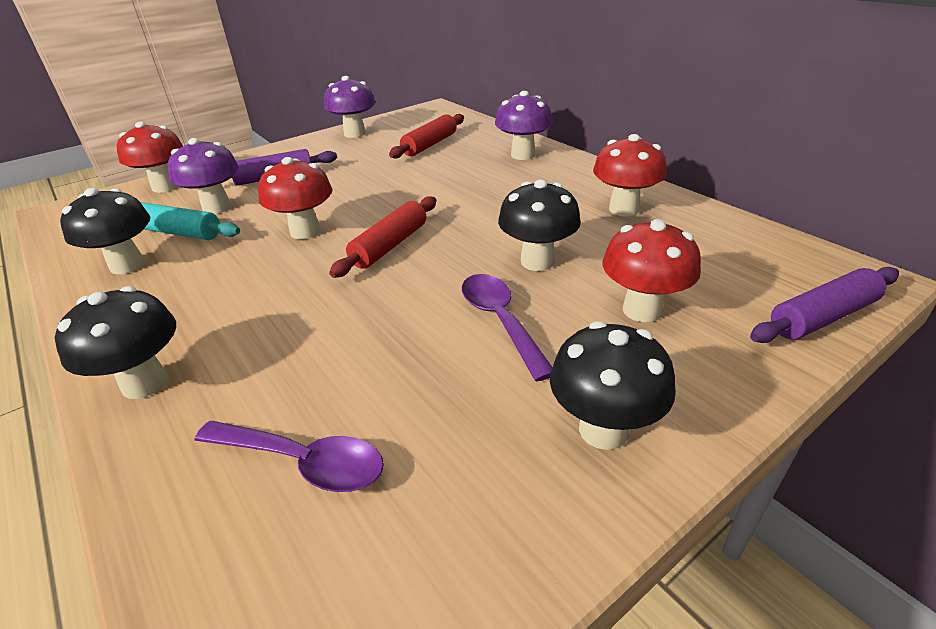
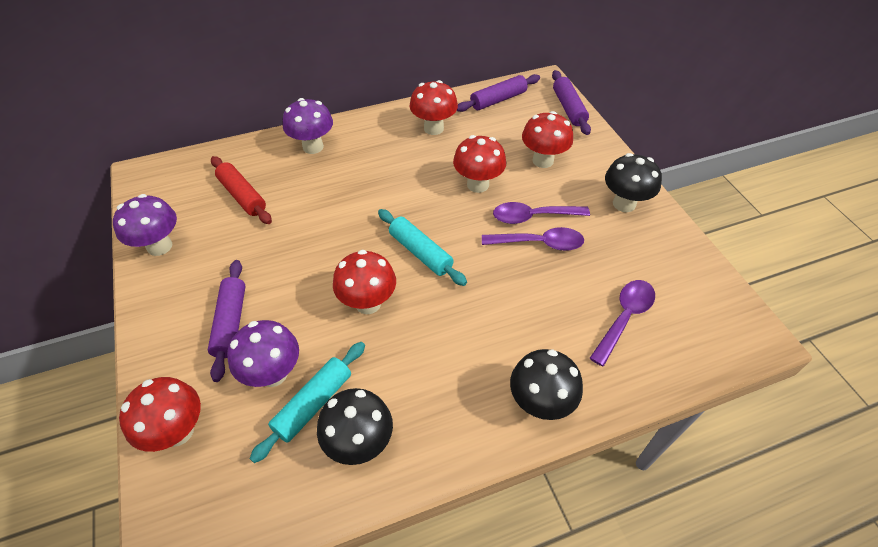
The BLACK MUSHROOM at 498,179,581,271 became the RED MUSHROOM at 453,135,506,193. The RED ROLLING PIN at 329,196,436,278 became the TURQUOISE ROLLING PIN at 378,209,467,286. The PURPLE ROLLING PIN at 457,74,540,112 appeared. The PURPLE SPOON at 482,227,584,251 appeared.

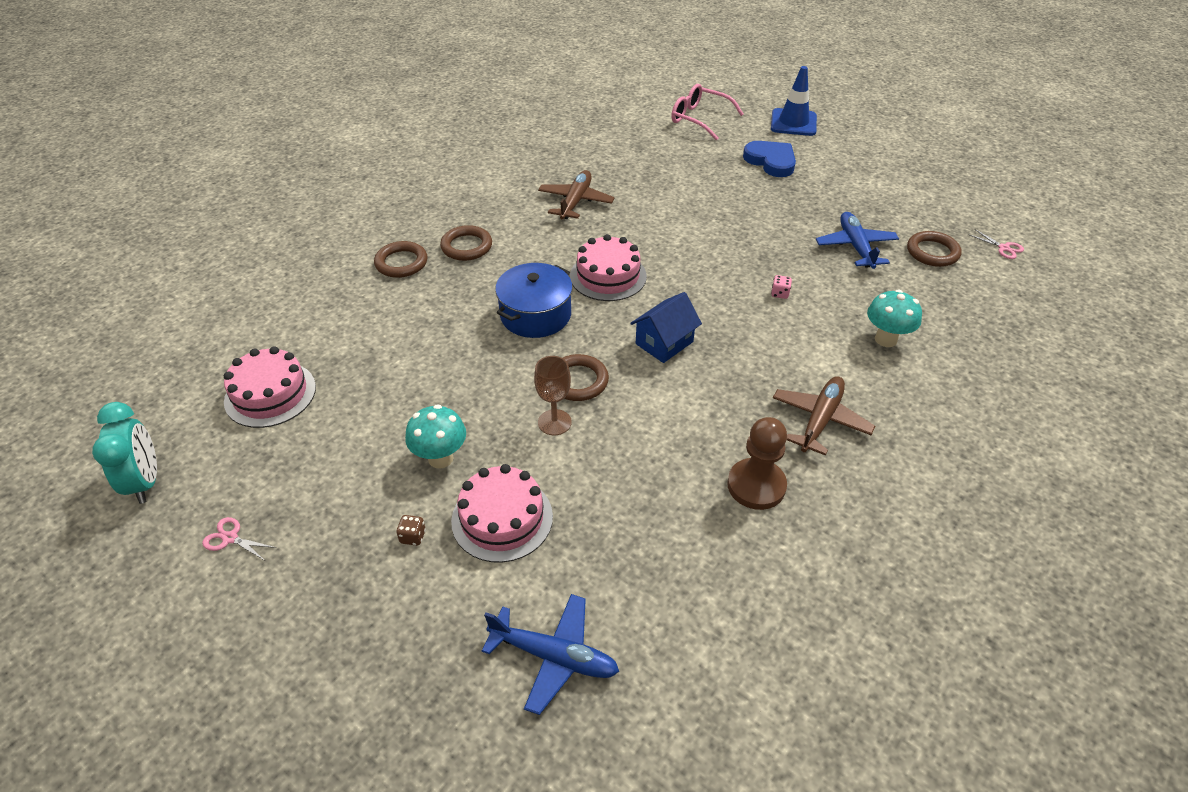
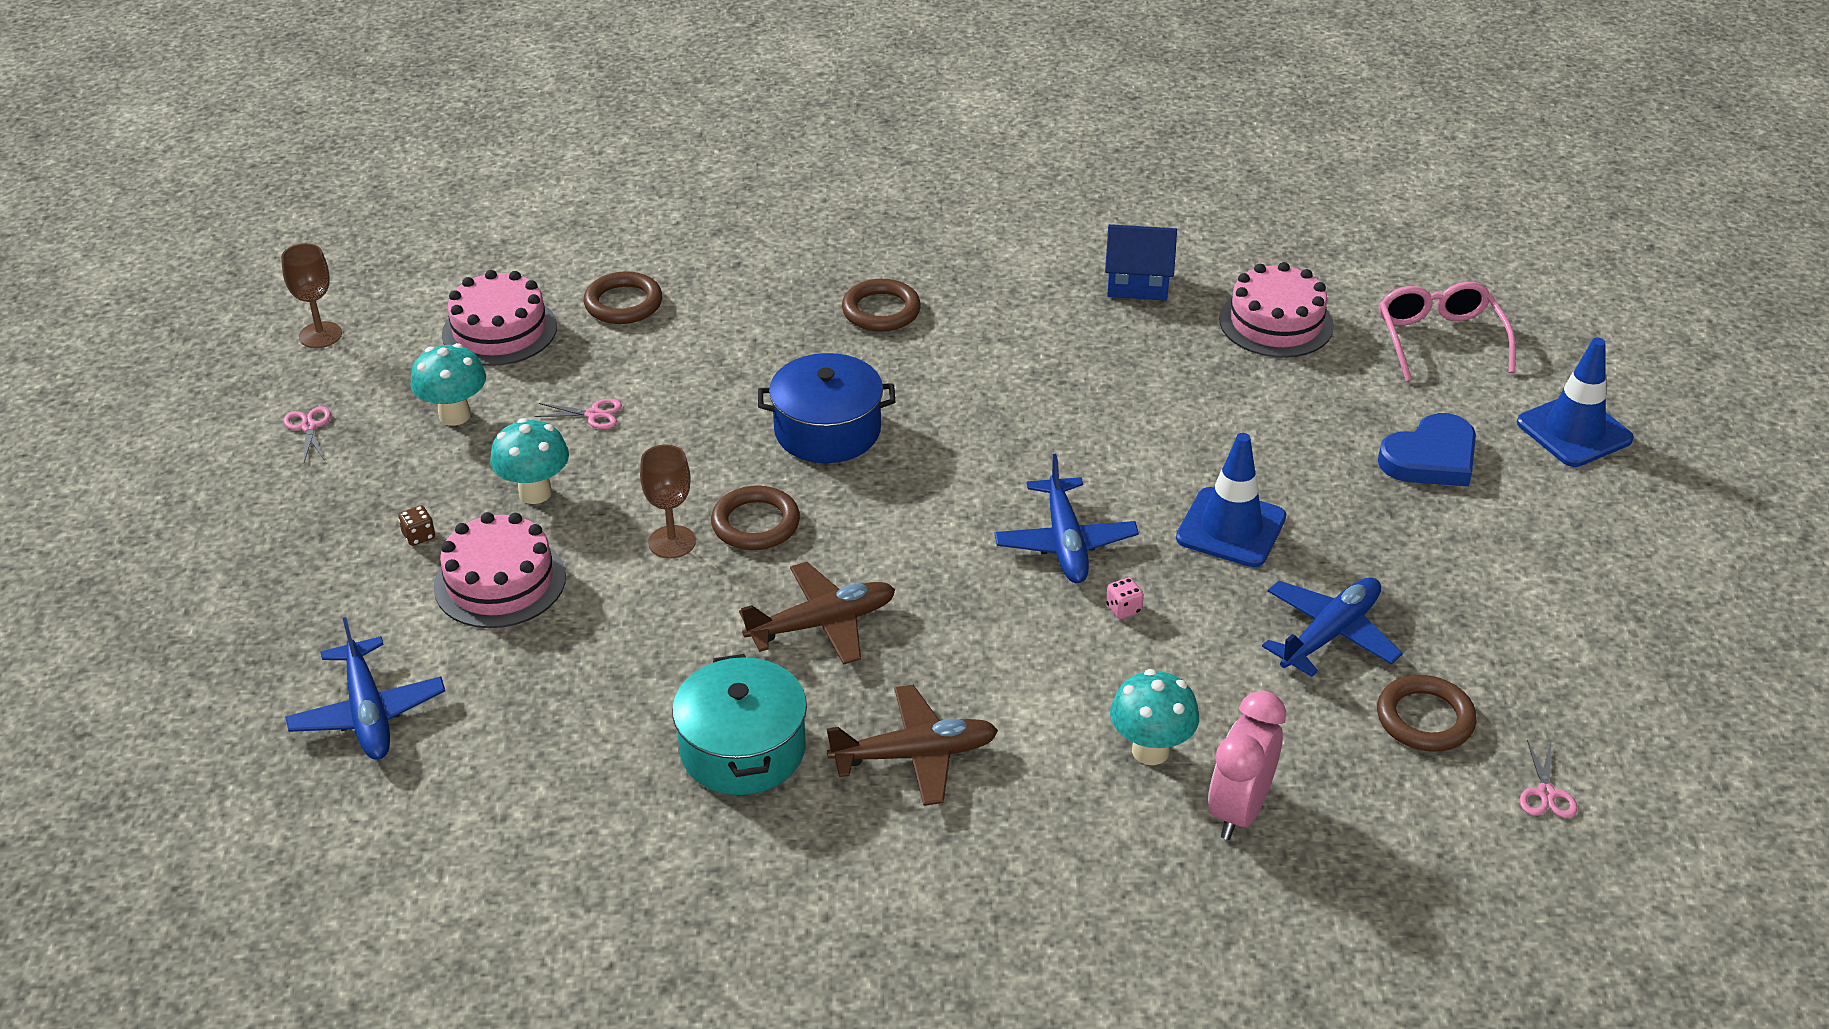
The BLUE HEART at 743,141,796,177 turned 45 degrees clockwise. The BROWN PLANE moved from 538,170,615,219 to 739,562,895,665. The PINK CAKE moved from 570,234,647,301 to 1219,262,1334,358. The BROWN RING moved from 374,241,428,278 to 584,271,662,324. The BLUE HOUSE moved from 630,292,702,363 to 1105,224,1177,300. The TURQUOISE CLOCK at 92,402,157,504 was replaced by the BROWN GOBLET at 281,243,342,348. The BROWN PAWN at 727,417,787,510 was replaced by the TURQUOISE POT at 672,654,807,795. The TURQUOISE MUSHROOM at 410,343,486,426 appeared. The PINK SCISSORS at 534,399,622,429 appeared. The BLUE TRAFFIC CONE at 1176,433,1286,567 appeared. The BLUE PLANE at 994,454,1139,583 appeared. The PINK CLOCK at 1208,691,1286,840 appeared.

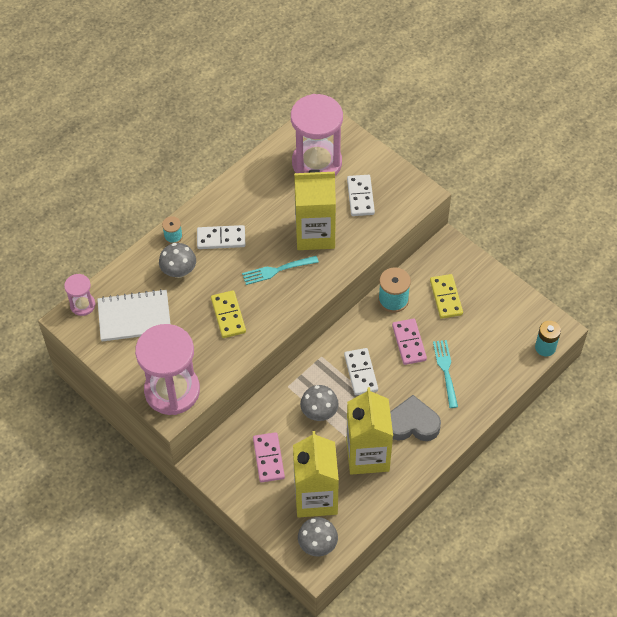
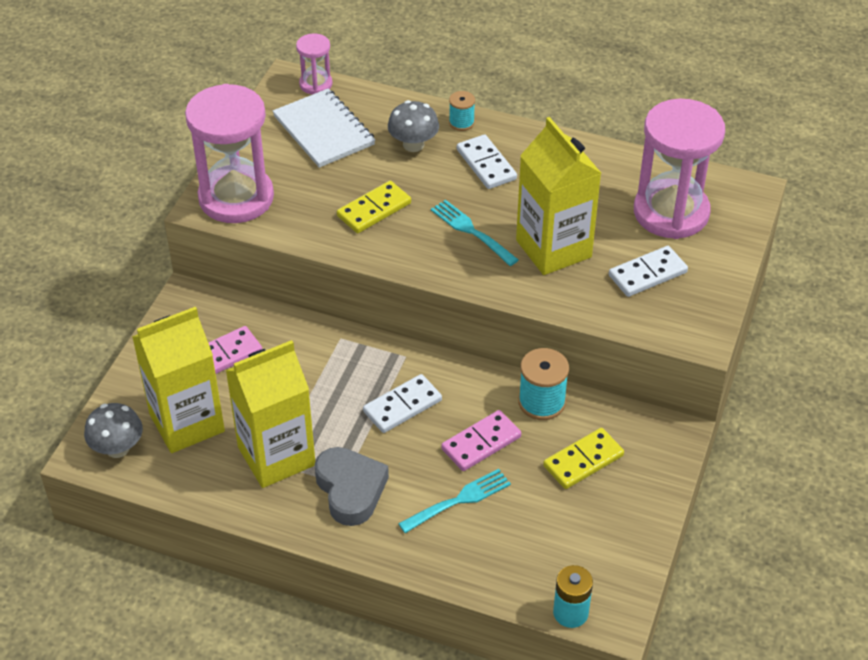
The GREY MUSHROOM at 300,385,339,421 disappeared.

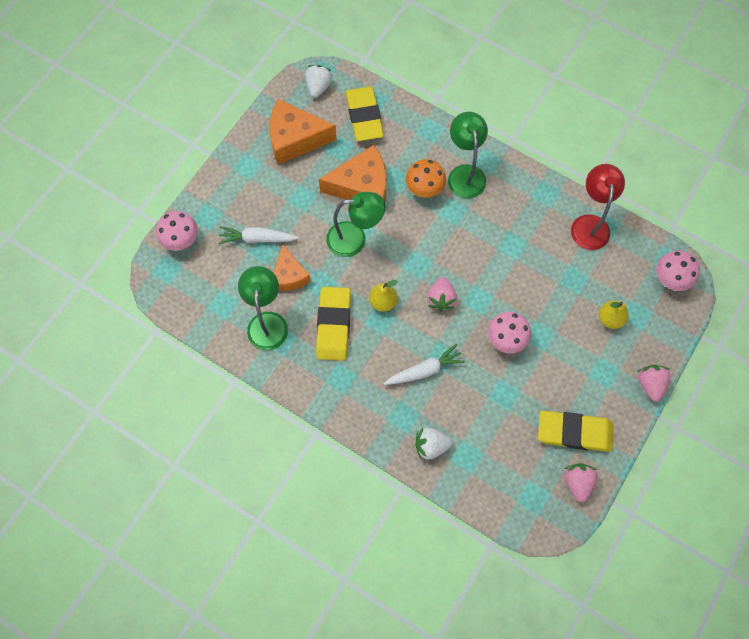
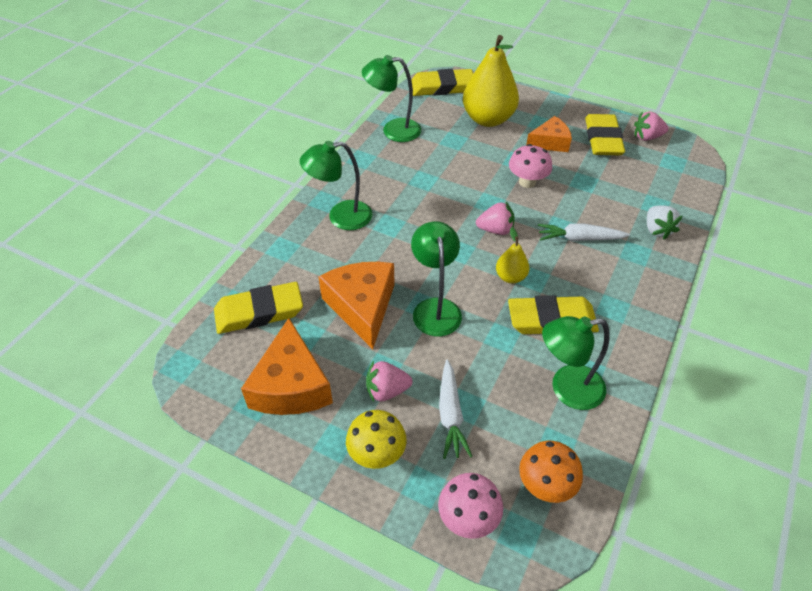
The WHITE STRAWBERRY at 306,65,332,98 disappeared. The ORANGE MUSHROOM moved from 406,159,446,198 to 519,441,583,503. The RED LAMP at 571,164,625,250 became the GREEN LAMP at 362,55,421,142. The ORANGE CHEESE moved from 273,245,311,291 to 526,116,572,152. The PINK MUSHROOM at 656,251,700,291 was replaced by the YELLOW ERASER at 411,69,473,96. The YELLOW PEAR at 599,301,629,329 changed to 2.07 times the size. The WHITE CARROT at 383,344,465,385 turned 60 degrees counterclockwise. The PINK STRAWBERRY moved from 637,365,671,402 to 366,361,413,402. The YELLOW MUSHROOM at 346,410,407,469 appeared.

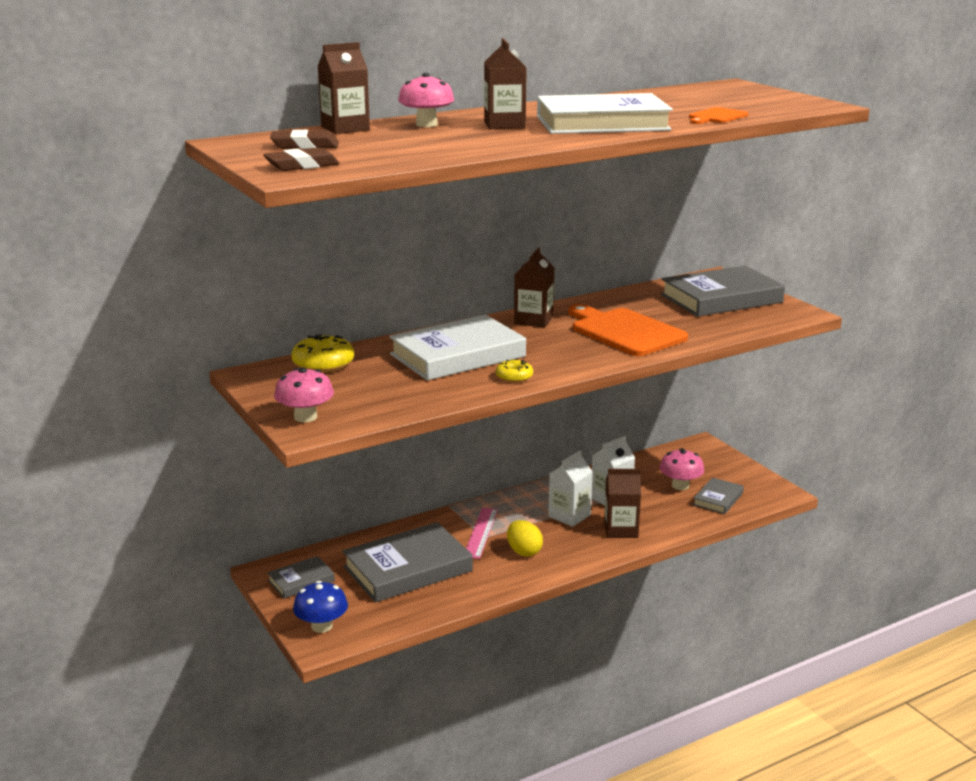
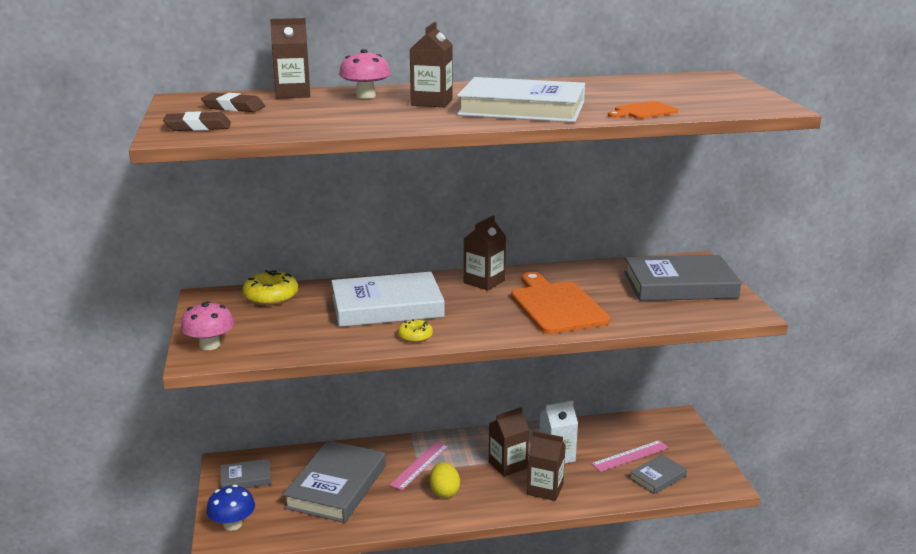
The PINK MUSHROOM at 659,448,704,490 was replaced by the PINK RULER at 591,440,669,472. The WHITE CARTON at 548,450,593,527 became the BROWN CARTON at 489,407,529,477. The GREY BOOK at 342,522,473,603 turned 60 degrees counterclockwise.

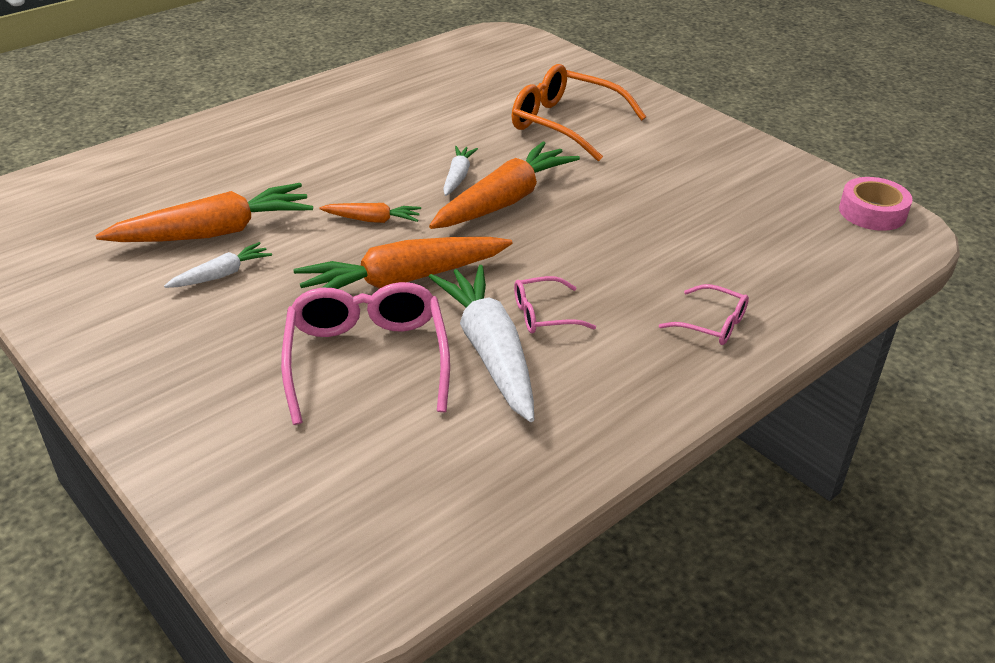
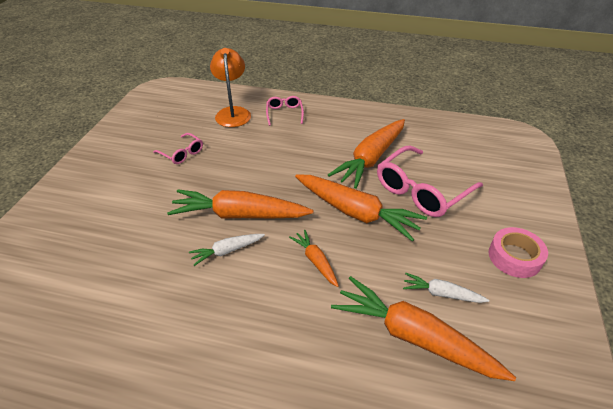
The ORANGE GLASSES at 512,64,646,161 disappeared. The PINK TAPE moved from 839,177,913,231 to 488,227,548,278. The WHITE CARROT at 429,265,534,422 became the ORANGE CARROT at 328,119,405,189. The PINK GLASSES moved from 514,276,596,333 to 153,133,203,164. The ORANGE LAMP at 210,48,251,127 appeared.

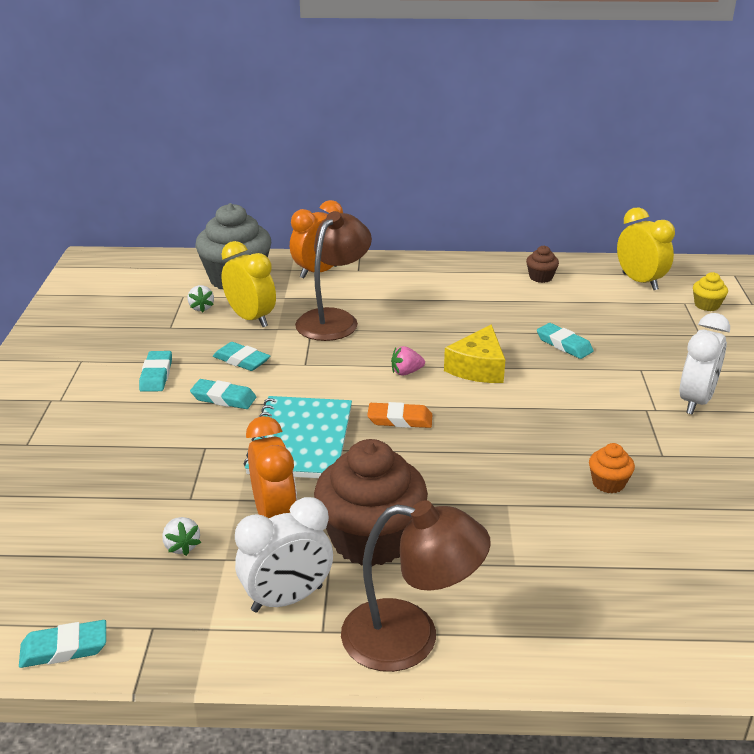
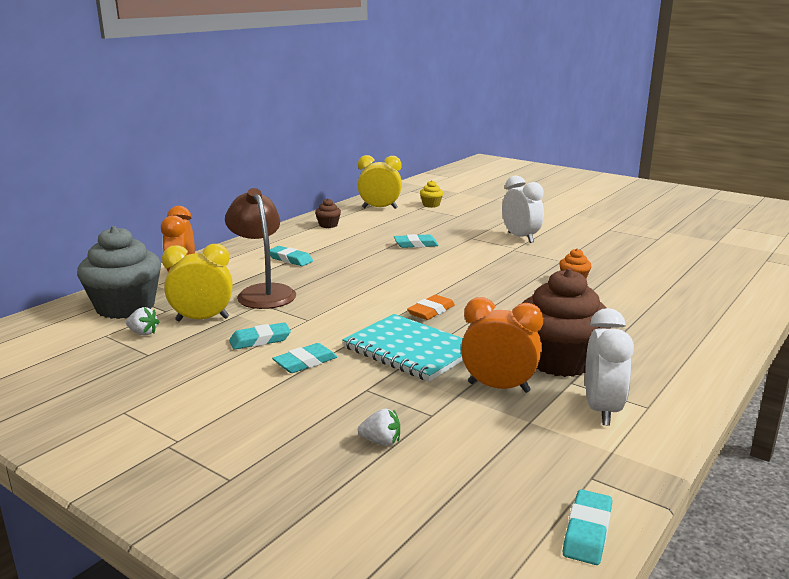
The YELLOW CHEESE at 444,324,505,383 disappeared. The PINK STRAWBERRY at 391,346,425,376 disappeared. The TURQUOISE ERASER moved from 139,351,172,392 to 270,246,313,266. The BROWN LAMP at 341,500,491,672 disappeared. The WHITE STRAWBERRY moved from 162,517,201,556 to 358,408,400,446.

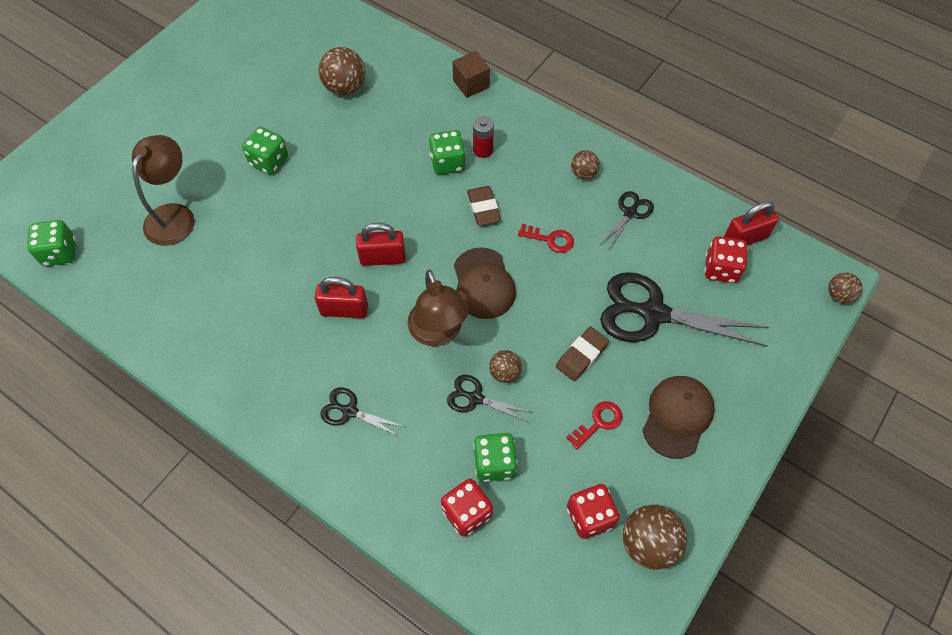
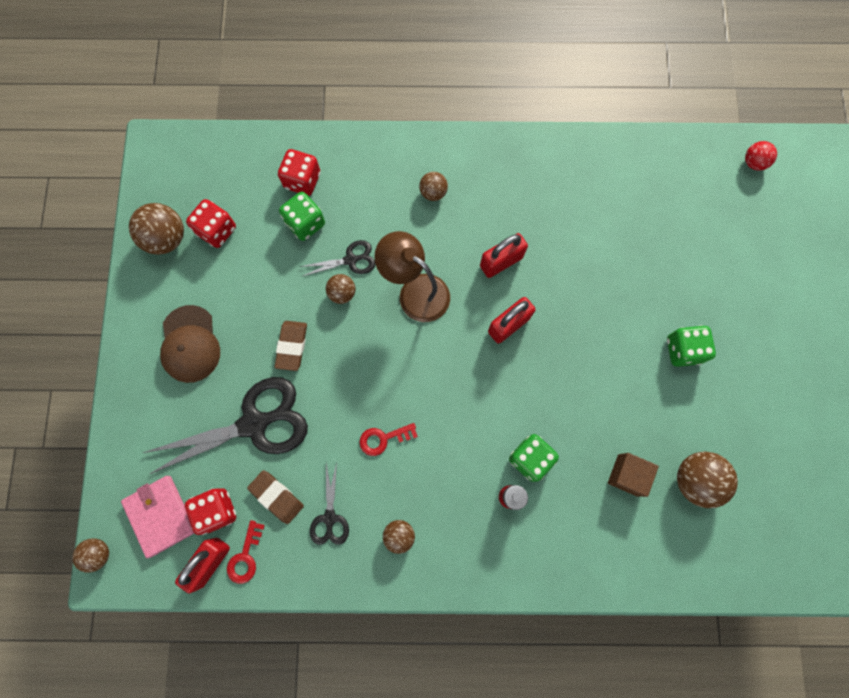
The BROWN CUBE moved from 453,51,490,98 to 608,453,659,497. The BROWN LAMP at 132,135,194,246 disappeared. The BROWN ERASER moved from 467,186,501,225 to 247,470,304,524. The GREEN DICE at 27,220,76,266 was replaced by the RED BALL at 745,141,777,171. The BROWN CAP at 454,247,516,319 disappeared. The BLACK SCISSORS at 320,387,405,437 was replaced by the BROWN BALL at 419,172,448,201. The RED KEY moved from 566,401,622,450 to 227,520,265,584. The PINK WALLET at 121,476,194,558 appeared.

